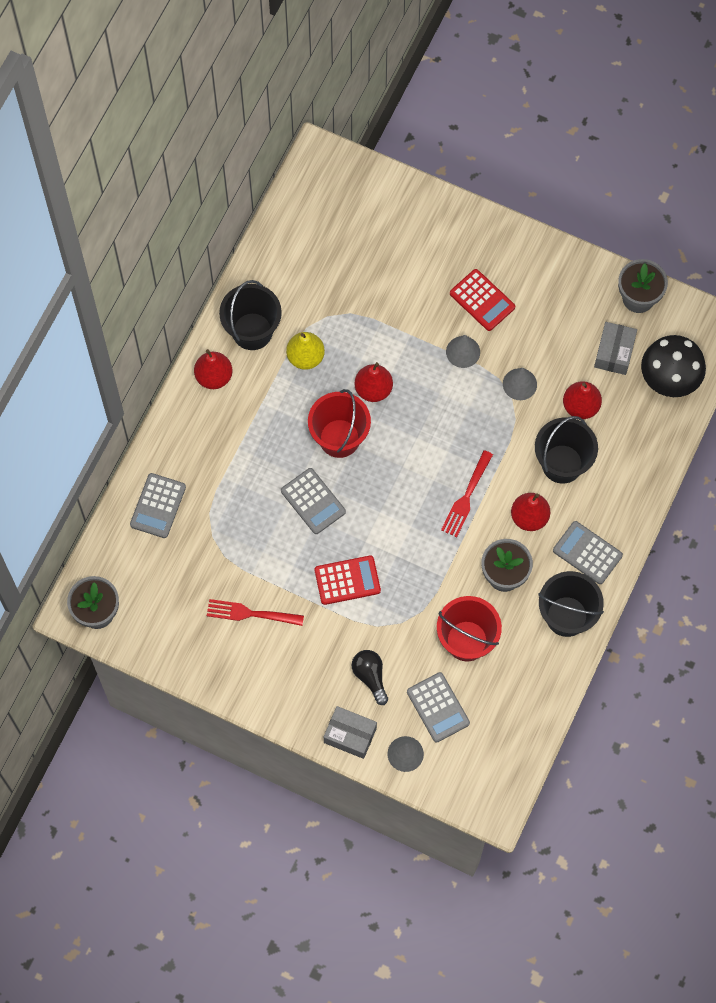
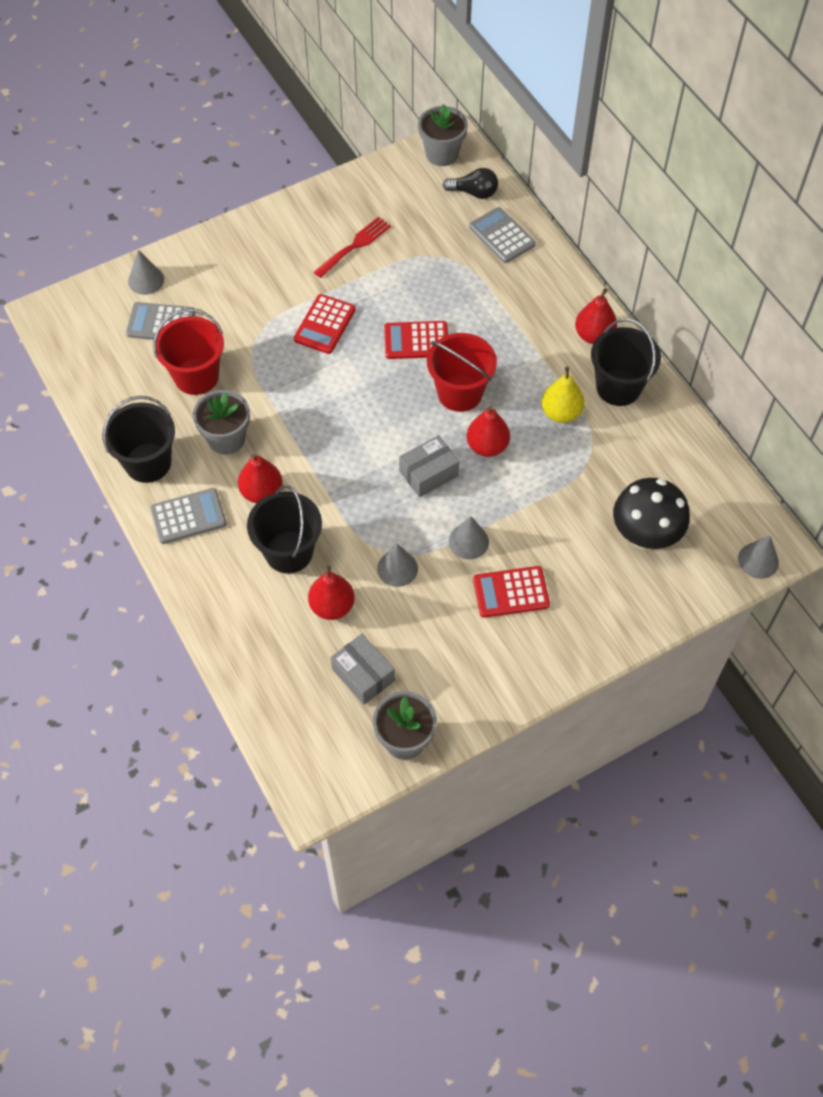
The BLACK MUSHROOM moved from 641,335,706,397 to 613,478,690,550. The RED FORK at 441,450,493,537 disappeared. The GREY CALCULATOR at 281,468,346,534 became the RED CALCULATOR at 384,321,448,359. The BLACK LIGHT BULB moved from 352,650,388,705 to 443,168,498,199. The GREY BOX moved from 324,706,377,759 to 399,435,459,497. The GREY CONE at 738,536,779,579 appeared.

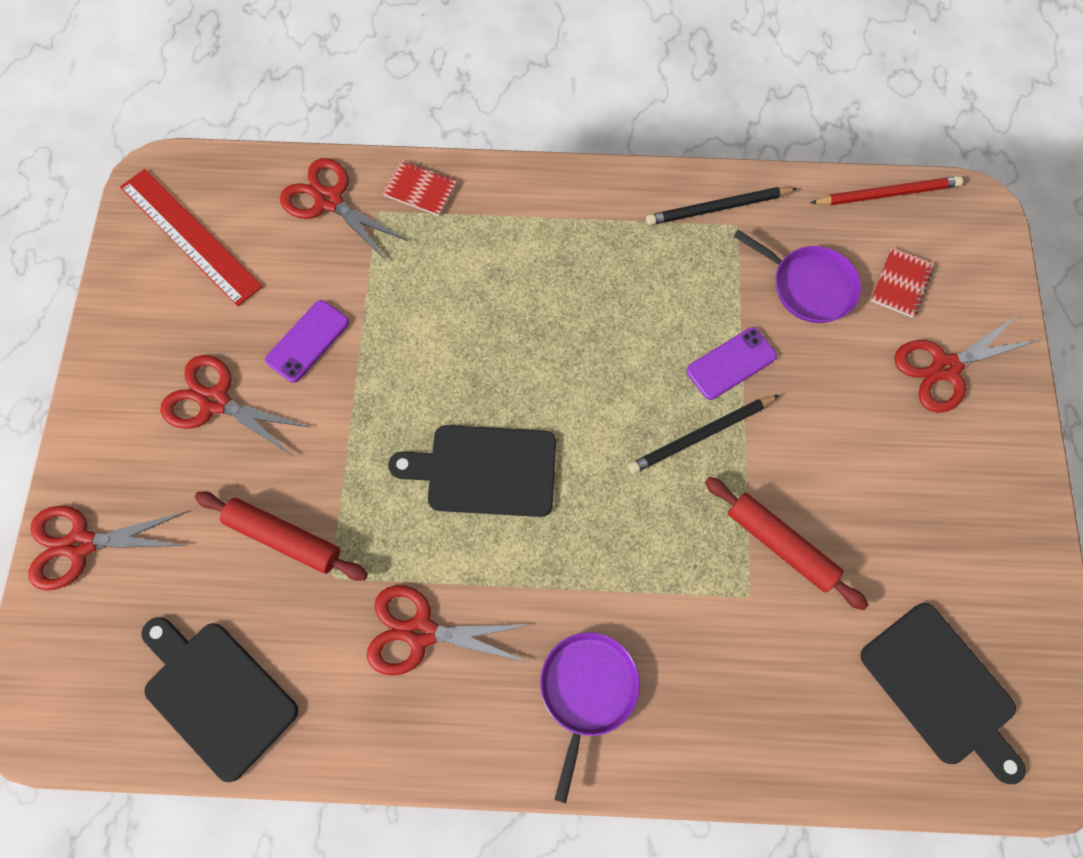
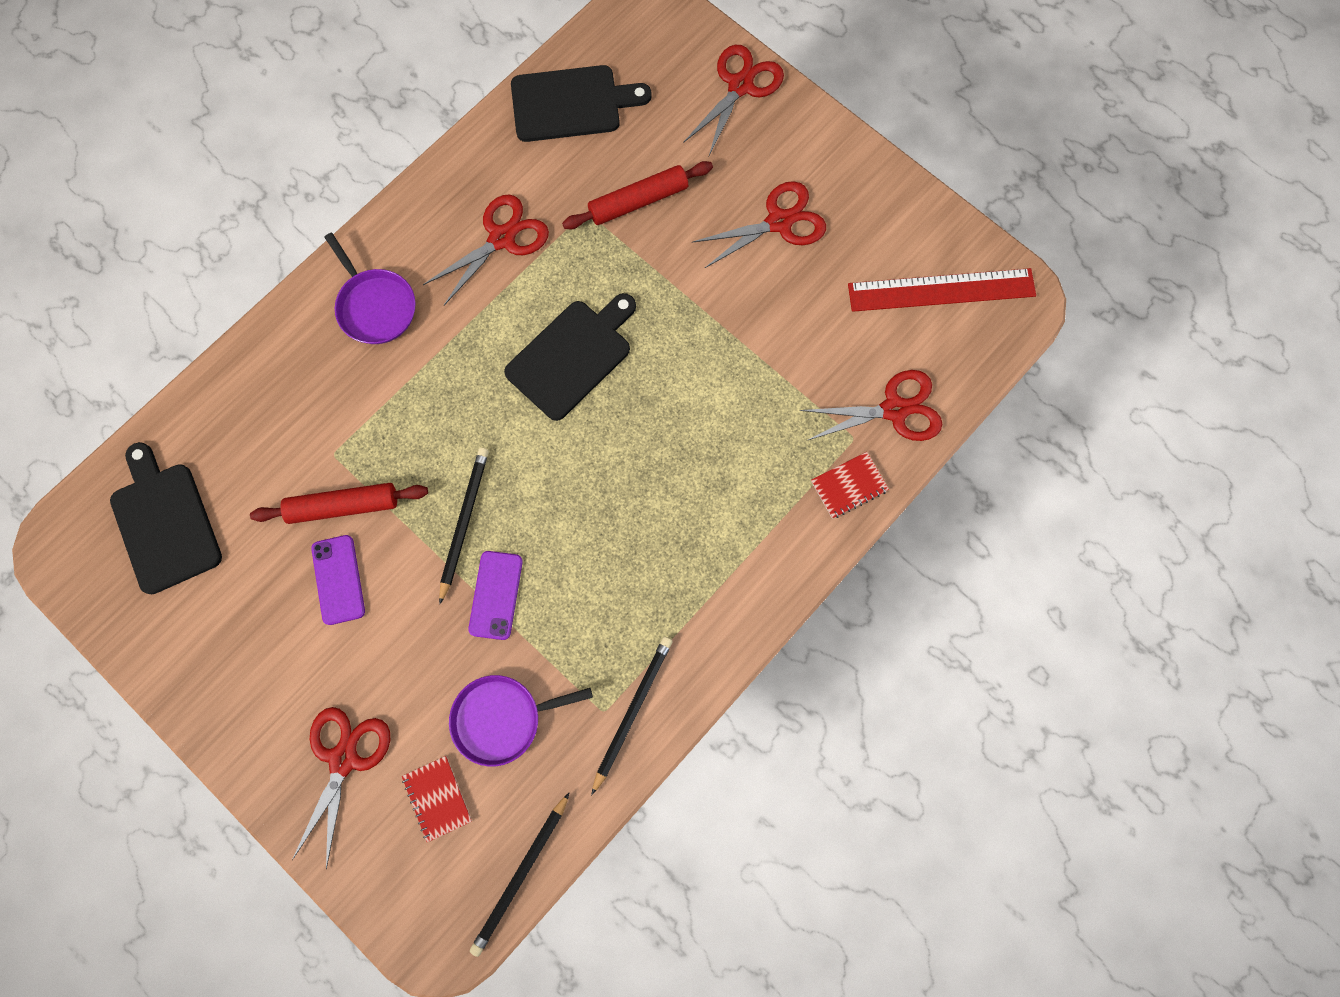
The RED PENCIL at 810,176,963,205 became the BLACK PENCIL at 470,792,570,957. The PURPLE PHONE moved from 265,300,349,383 to 311,535,365,625. The BLACK CUTTING BOARD at 860,603,1026,784 turned 60 degrees clockwise.

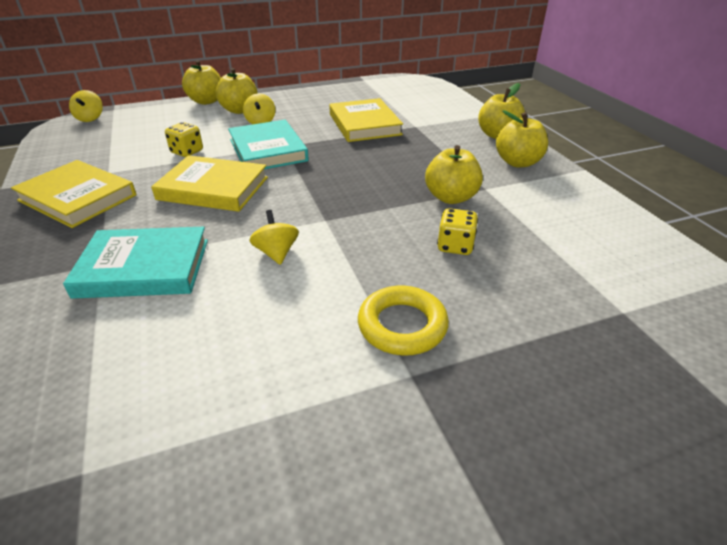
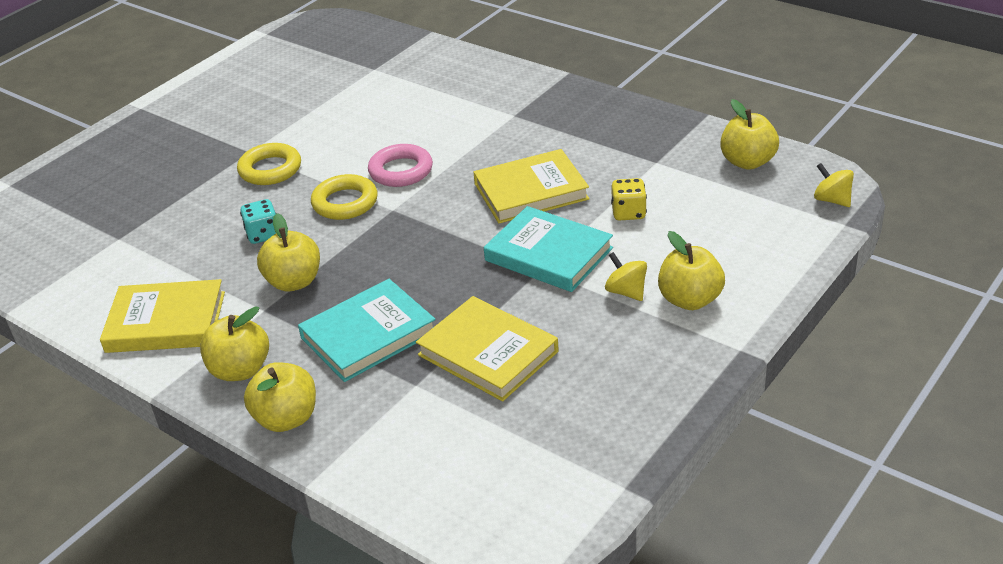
The YELLOW APPLE moved from 182,60,221,105 to 720,99,779,170. The YELLOW BOOK moved from 11,160,137,228 to 100,279,225,353. The YELLOW DICE at 437,208,478,255 became the TURQUOISE DICE at 240,199,276,244. The YELLOW SPINNING TOP at 249,210,299,265 was replaced by the PINK RING at 368,144,433,187. The TURQUOISE BOOK moved from 63,227,208,299 to 298,279,435,382. The YELLOW RING at 311,174,378,220 appeared.

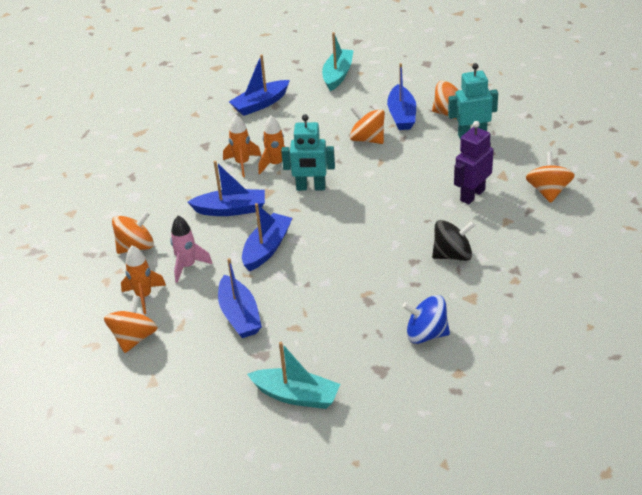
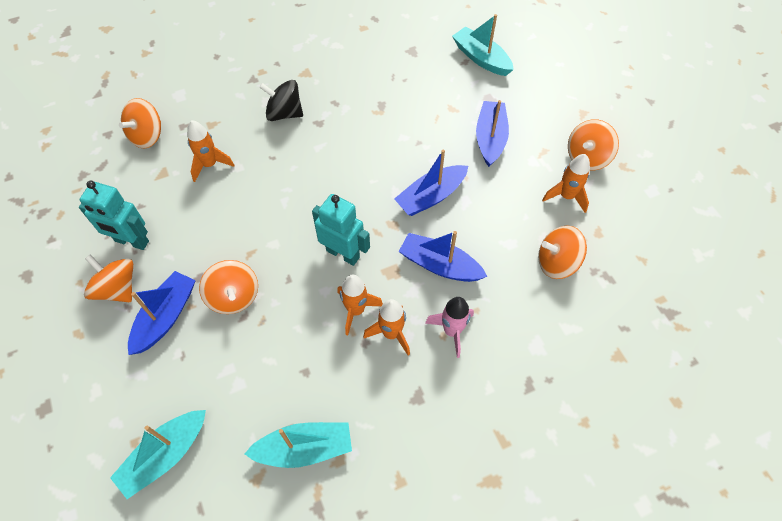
The BLUE BOAT at 229,54,290,116 became the TURQUOISE BOAT at 244,422,352,468. The PURPLE ROBOT at 454,121,494,204 was replaced by the ORANGE ROCKET at 187,120,234,182. The PINK ROCKET moved from 170,216,213,283 to 425,297,474,358. The BLUE SPINNING TOP at 402,295,450,344 disappeared.

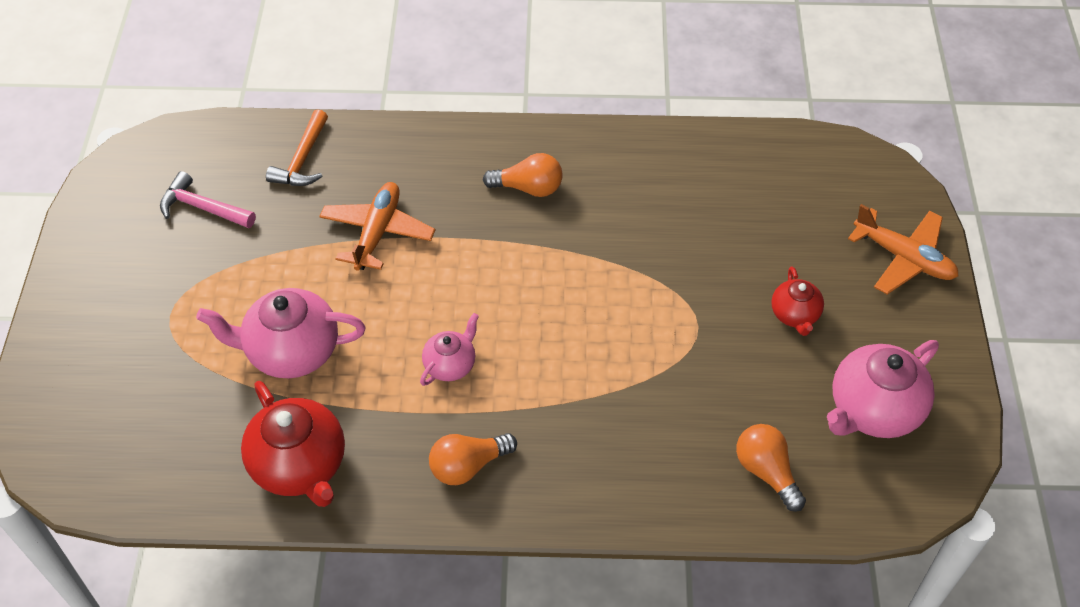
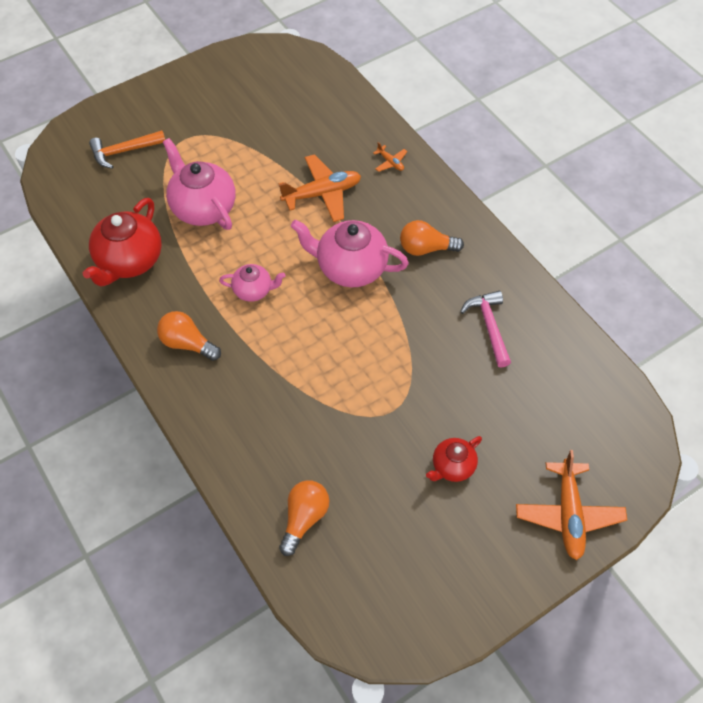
The ORANGE HAMMER moved from 266,109,328,186 to 89,130,165,169. The ORANGE LIGHT BULB at 483,153,563,197 turned 120 degrees clockwise. The PINK HAMMER moved from 160,171,256,228 to 460,291,511,368. The PINK TEAPOT moved from 827,340,939,438 to 291,220,409,287. The ORANGE PLANE at 373,142,407,172 appeared.

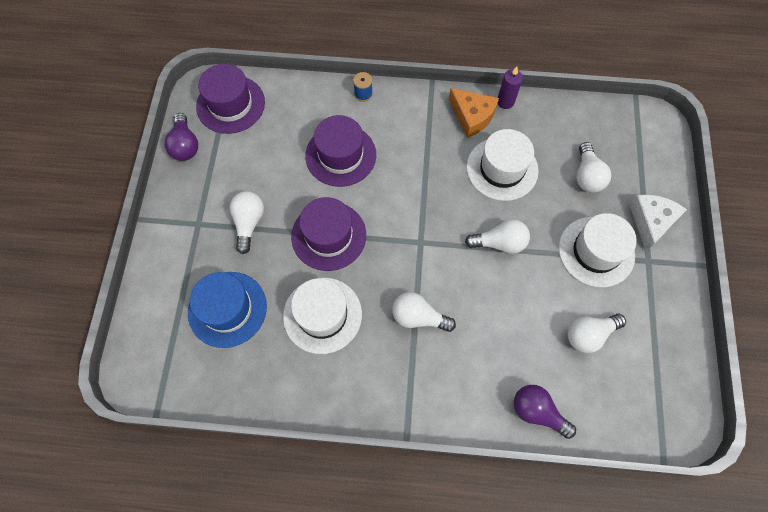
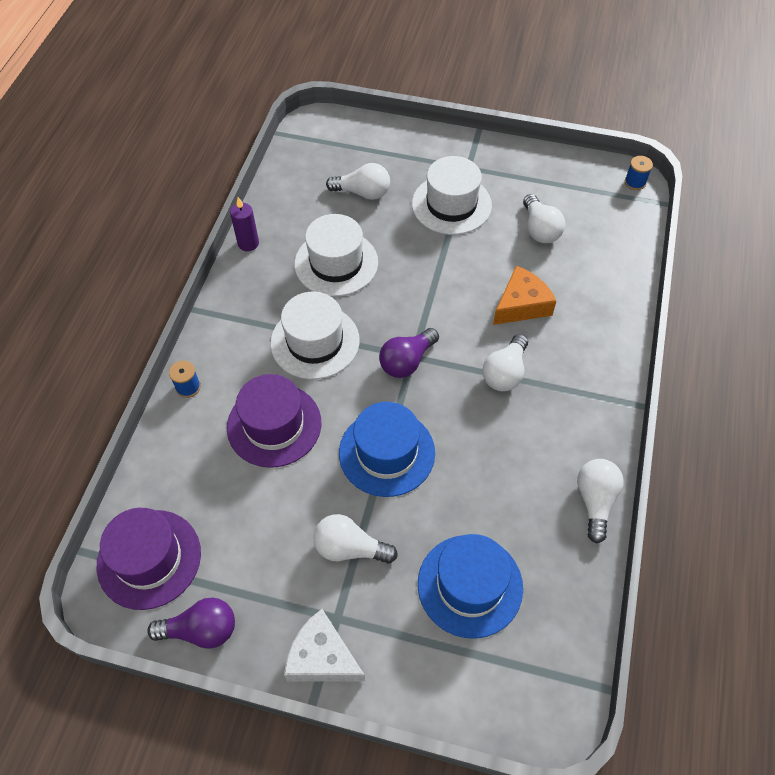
The ORANGE CHEESE moved from 449,88,499,138 to 493,266,557,325. The WHITE CHEESE moved from 629,194,687,251 to 284,609,365,681. The PURPLE HAT at 291,197,366,271 became the BLUE HAT at 339,402,435,497. The WHITE LIGHT BULB moved from 465,219,530,254 to 577,459,624,544. The WHITE HAT moved from 283,278,362,354 to 270,292,360,379. The PURPLE LIGHT BULB moved from 514,385,576,439 to 379,328,439,378. The BLUE SPOOL at 625,156,653,190 appeared.

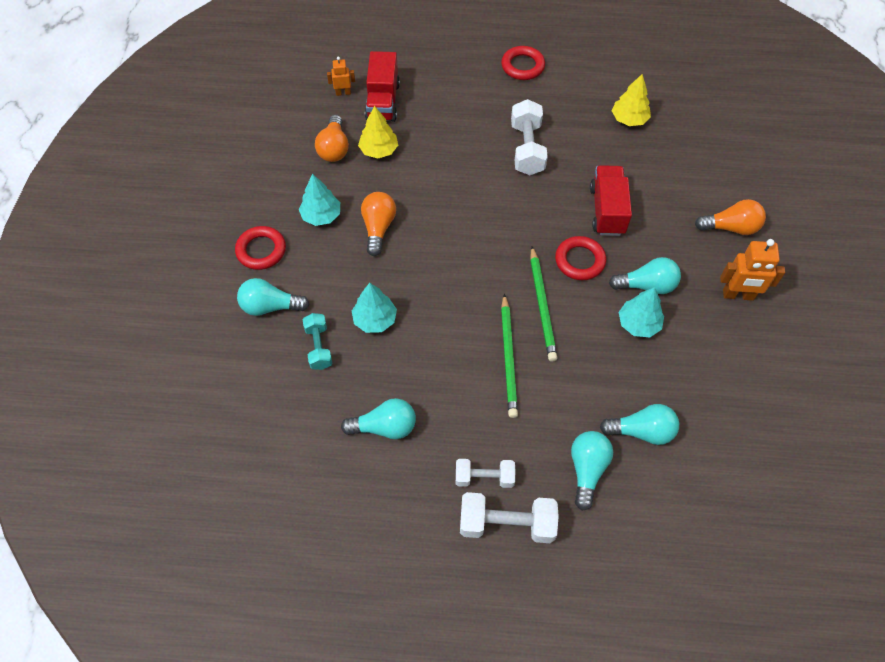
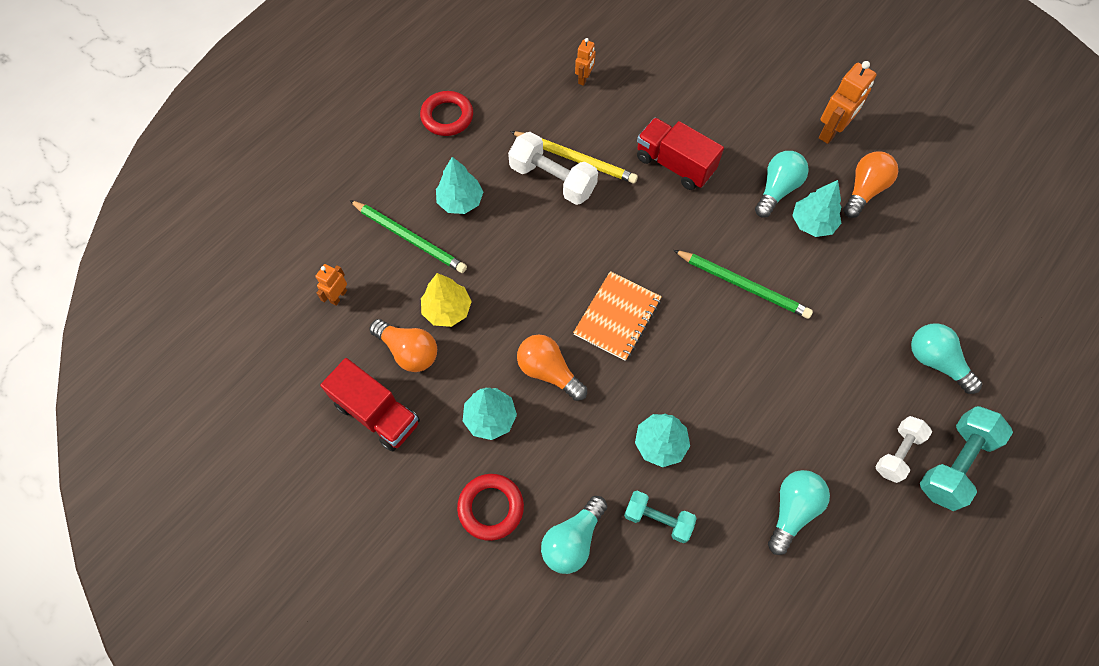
The RED TRUCK moved from 365,51,400,122 to 320,358,420,452. The YELLOW TREE at 612,74,651,126 was replaced by the ORANGE ROBOT at 575,38,596,86. The ORANGE LIGHT BULB moved from 695,199,766,235 to 843,152,898,218. The RED RING at 555,236,606,280 disappeared. The GREEN PENCIL moved from 501,294,518,418 to 349,200,467,273. The TURQUOISE LIGHT BULB at 600,404,679,445 disappeared. The WHITE DUMBBELL at 460,492,559,543 became the TURQUOISE DUMBBELL at 920,406,1013,511. The YELLOW PENCIL at 510,131,638,183 appeared. The TURQUOISE TREE at 436,157,483,214 appeared. The ORANGE NOTEBOOK at 573,271,662,361 appeared.

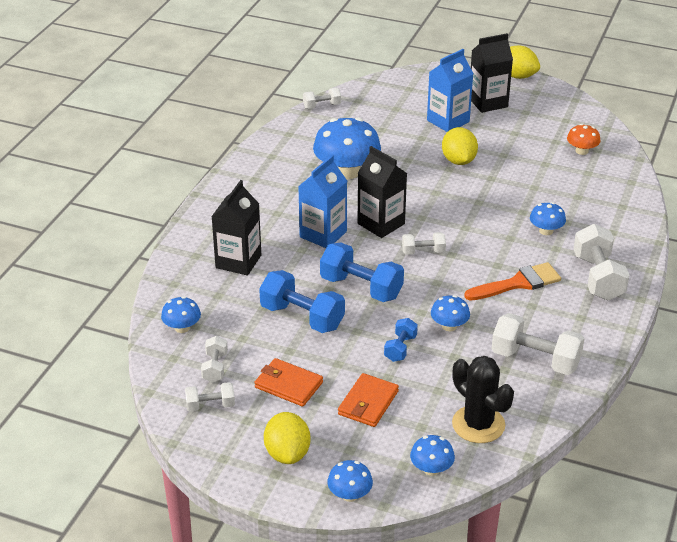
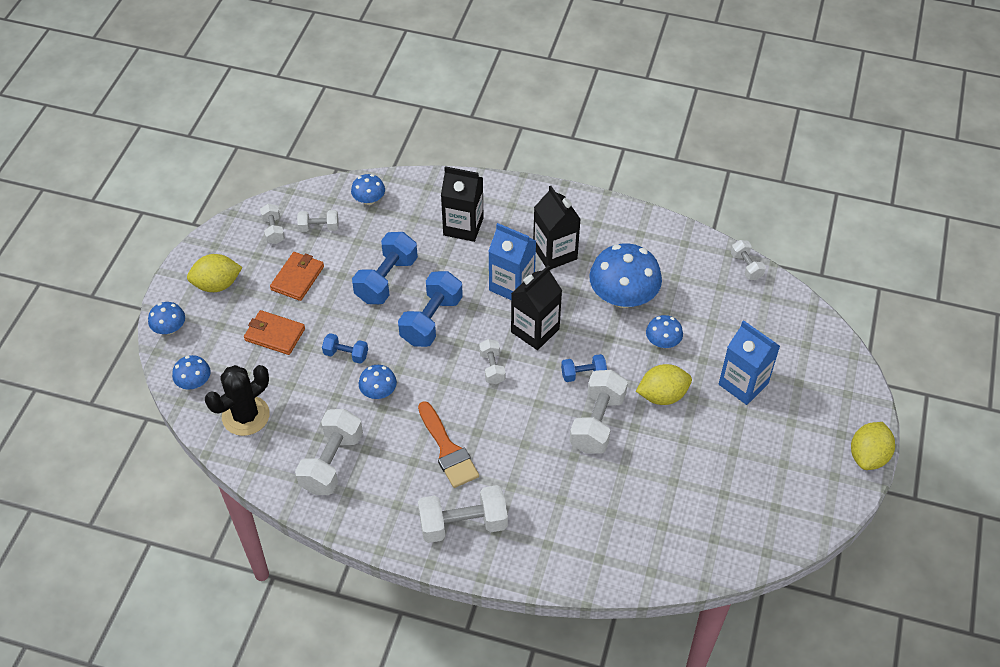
The BLACK CARTON moved from 471,33,513,113 to 533,186,581,270. The ORANGE MUSHROOM at 567,124,600,155 disappeared. The BLUE MUSHROOM moved from 530,202,566,235 to 646,315,683,348. The BLUE DUMBBELL at 561,354,607,382 appeared. The WHITE DUMBBELL at 569,370,628,454 appeared.

